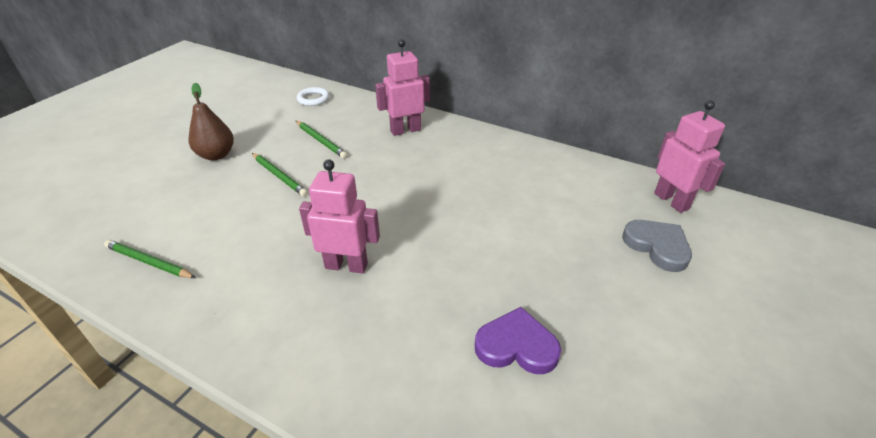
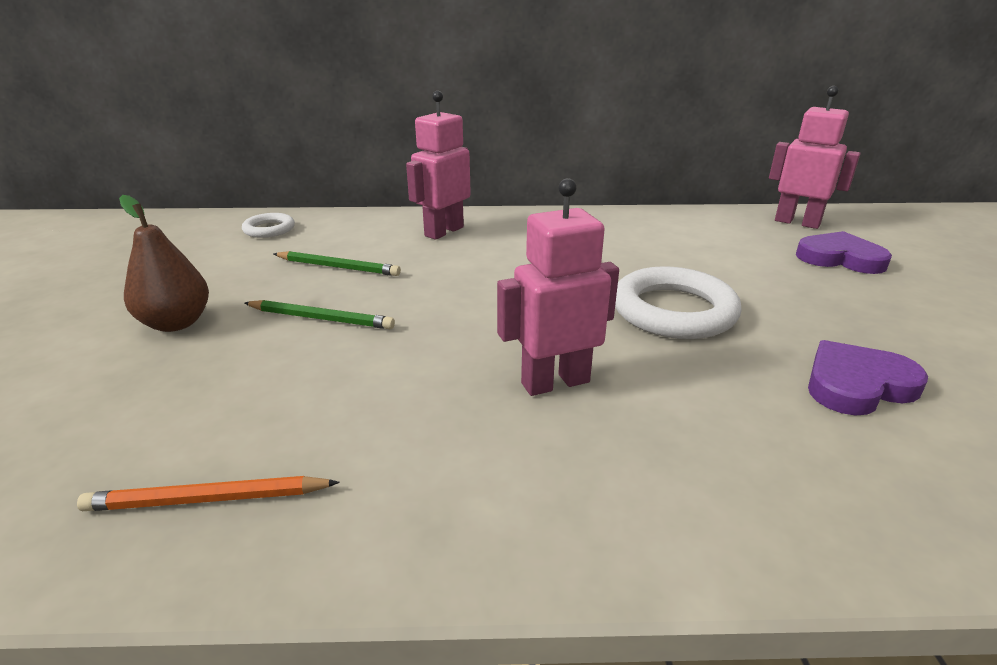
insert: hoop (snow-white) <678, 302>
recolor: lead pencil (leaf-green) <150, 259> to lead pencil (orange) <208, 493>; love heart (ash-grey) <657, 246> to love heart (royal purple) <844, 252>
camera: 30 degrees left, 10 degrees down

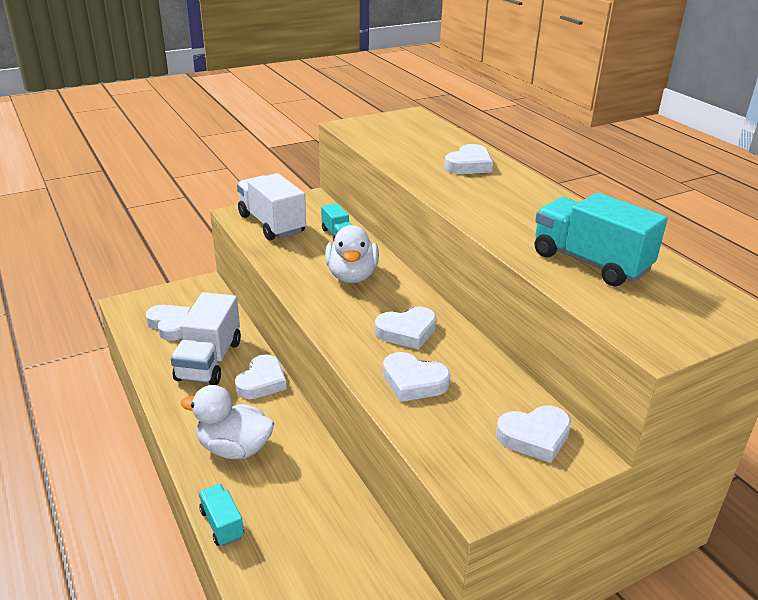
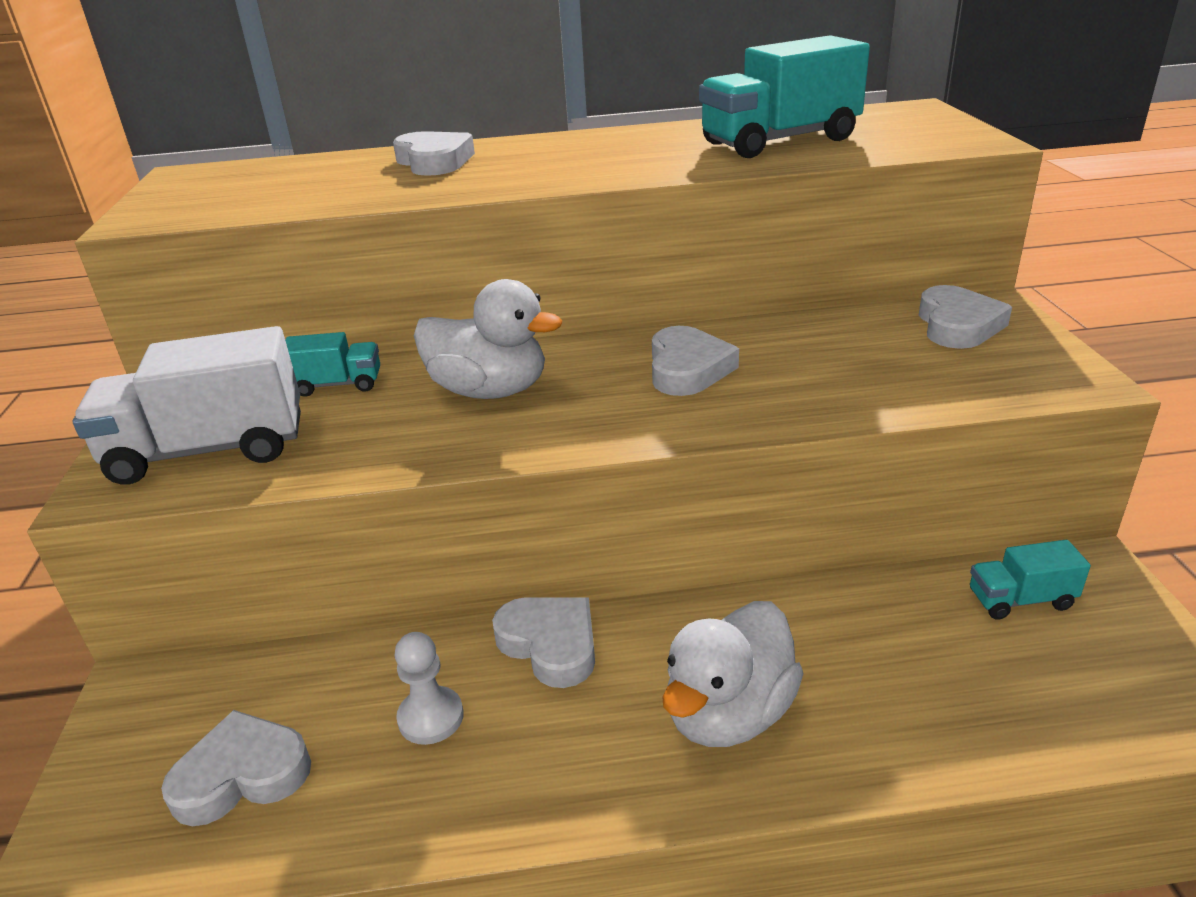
delete: love heart (snow-white) <417, 377>
move: truck (aqua) <221, 515> to <1030, 580>
replace: truck (snow-white) <206, 338> to pawn (snow-white) <429, 688>
camera: 65 degrees left, 0 degrees up

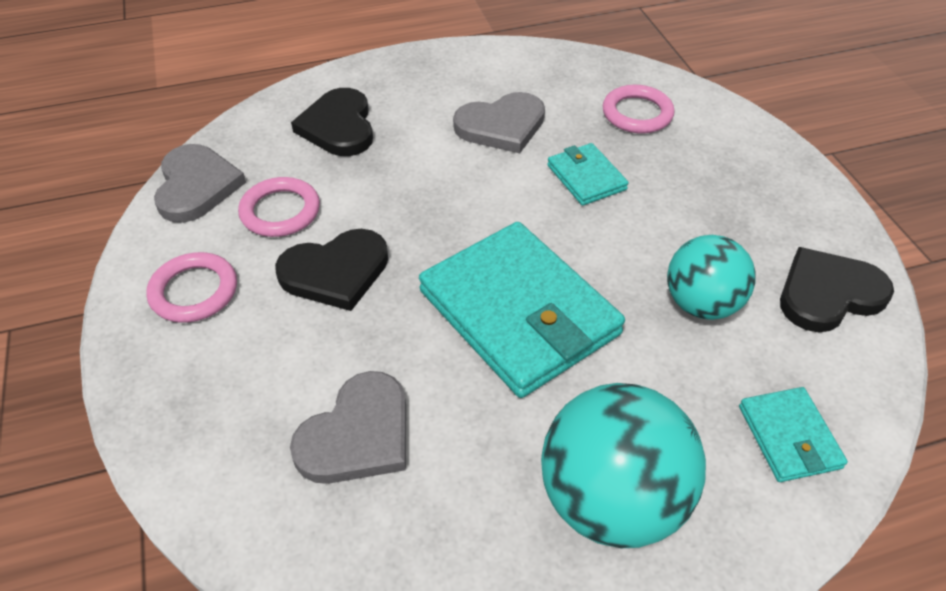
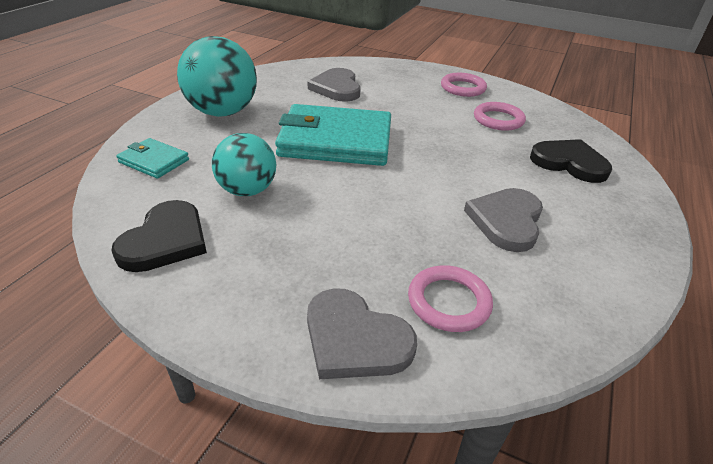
delete: love heart (jet-black) <331, 270>; billfold (aqua) <588, 174>
move: love heart (ash-grey) <200, 183> to <362, 333>
camera: 130 degrees right, 10 degrees down

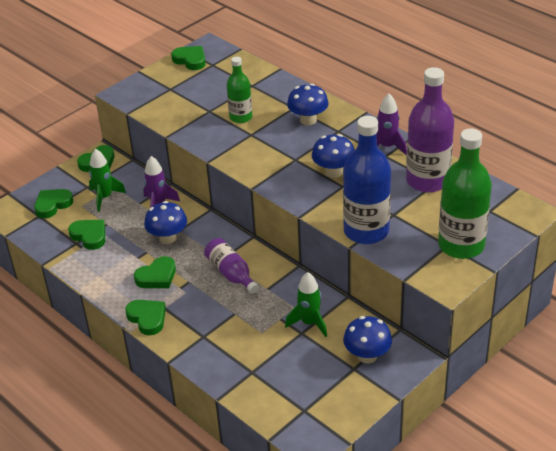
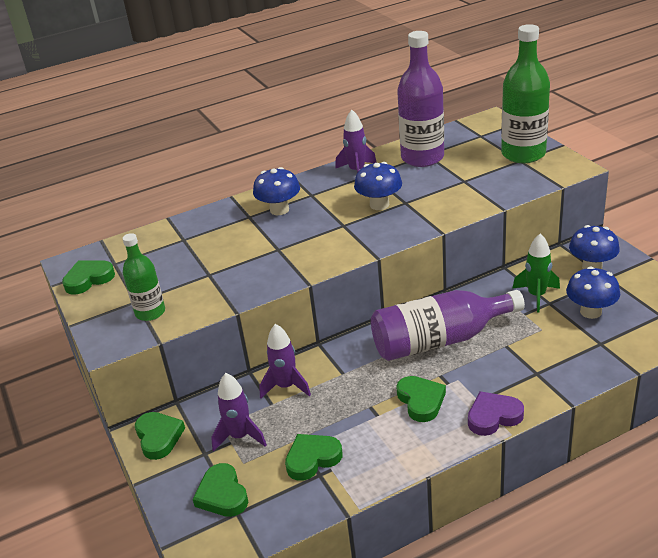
delete: drink bottle (cobalt) <367, 180>
move: drink bottle (leaf-green) <239, 90> to <143, 277>; mushroom (cobalt) <165, 222> to <593, 292>
recolor: spaceship (leaf-green) <107, 180> to spaceship (royal purple) <239, 412>; love heart (leaf-green) <145, 317> to love heart (royal purple) <496, 413>
resize: drink bottle (royal purple) <231, 266> = <448, 325> x1.72
camera: 70 degrees left, 5 degrees down

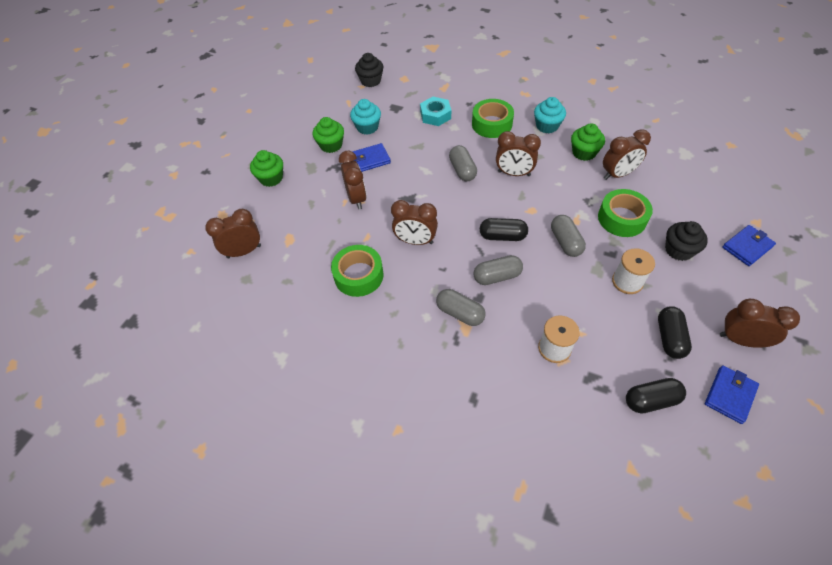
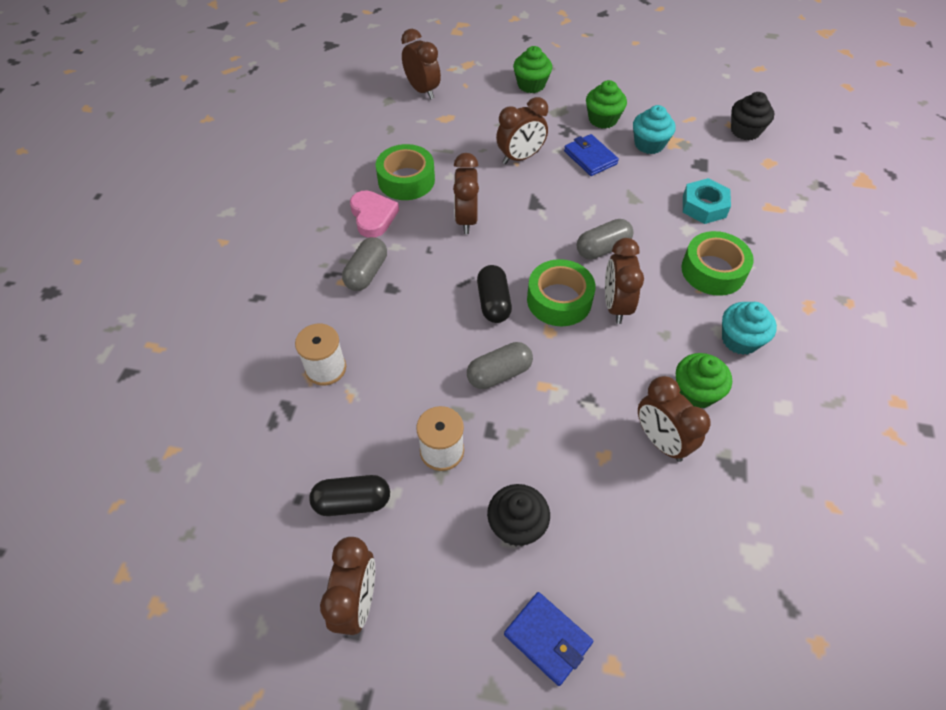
delete: pill shape (ash-grey) <498, 270>; pill shape (jet-black) <656, 395>; billfold (cobalt) <732, 394>
insert: love heart (rosy) <374, 214>
move: tape (leaf-green) <625, 213> to <561, 292>
camera: 75 degrees right, 0 degrees up

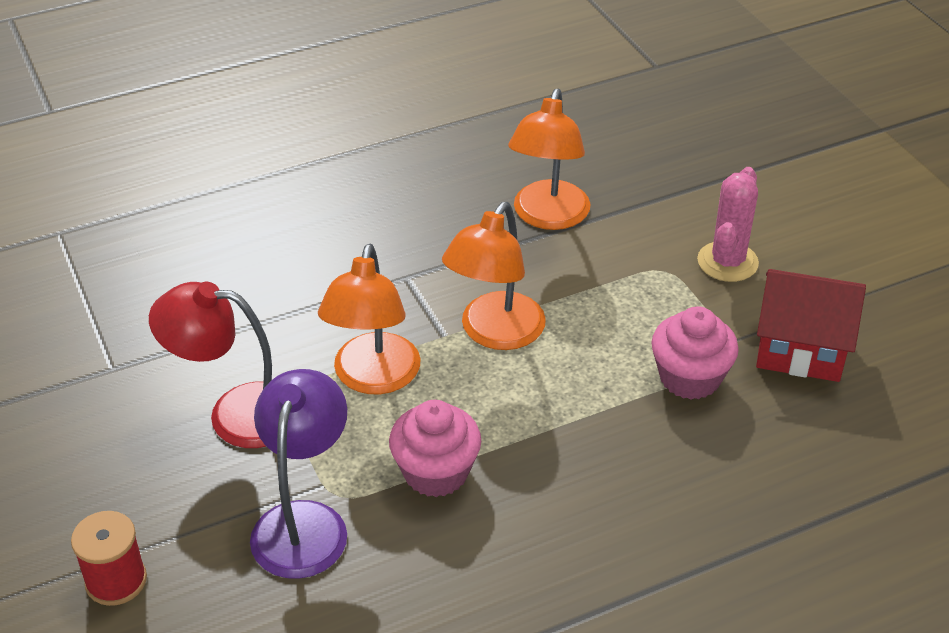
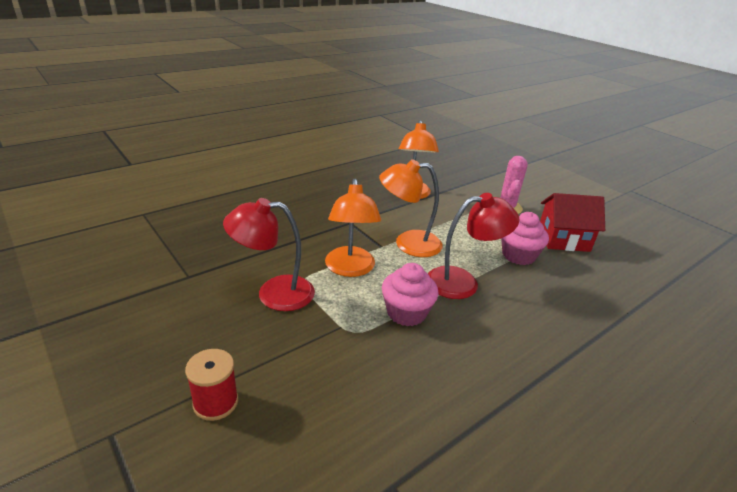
delete: lamp (royal purple) <299, 474>
insert: lamp (red) <473, 246>
rotate: lamp (orange) <494, 276> = <411, 208> 75 degrees clockwise
camera: 15 degrees left, 10 degrees down

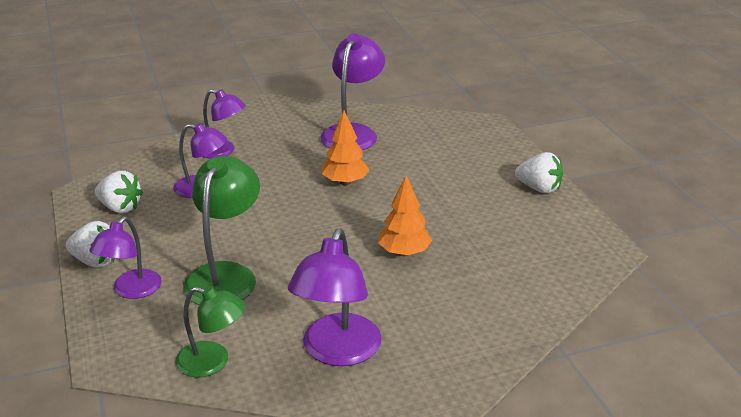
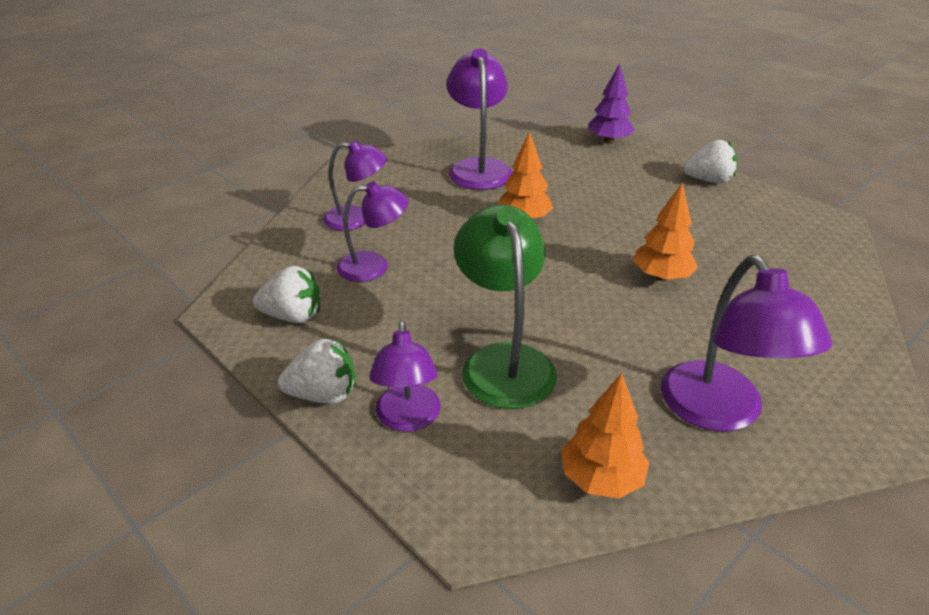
insert: toy tree (royal purple) <611, 103>
replace: lamp (leaf-green) <210, 332> to toy tree (orange) <605, 436>
camera: 25 degrees left, 5 degrees up

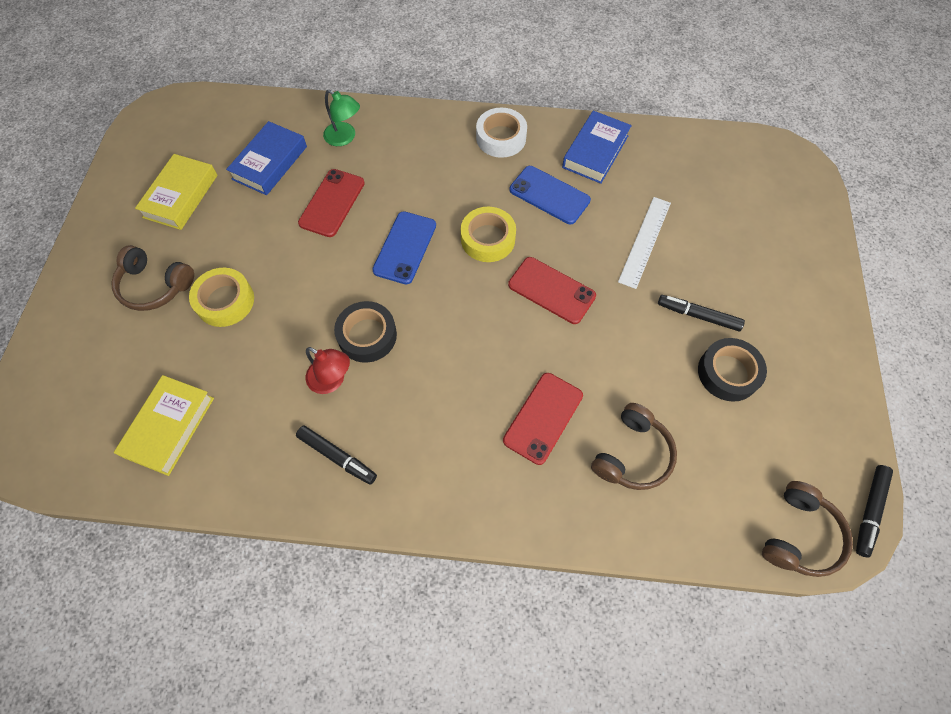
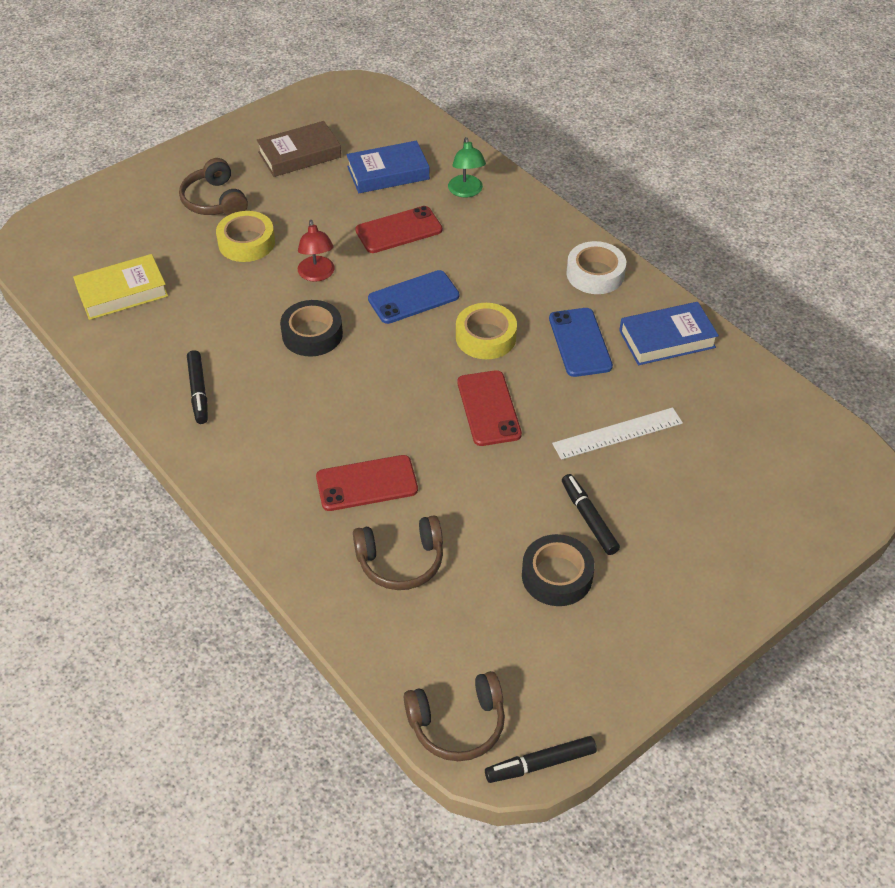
move: lamp (red) <328, 370> to <316, 251>
recolor: hardcover (golden) <176, 192> to hardcover (russet) <299, 149>
camera: 45 degrees right, 15 degrees down

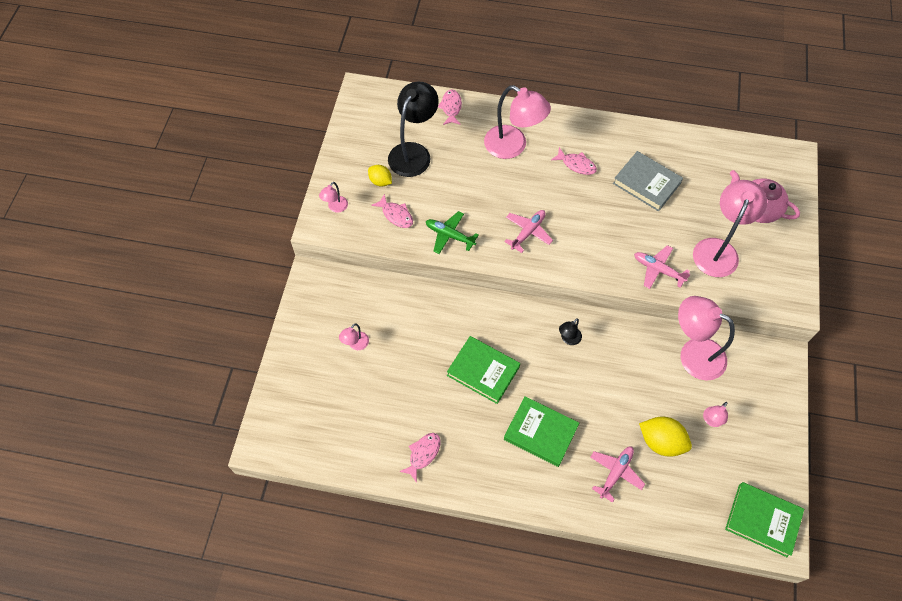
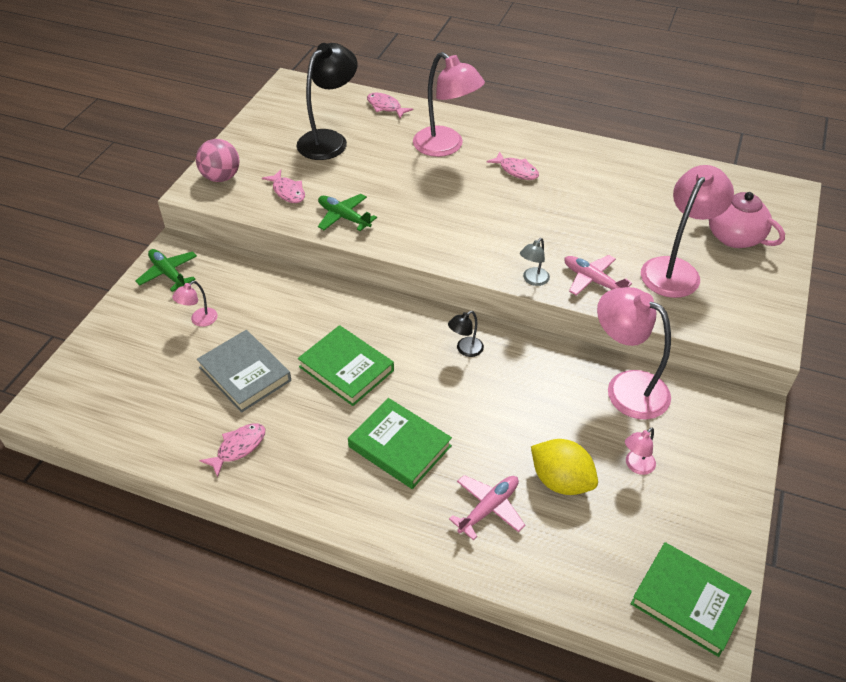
delete: toy lemon (golden) <380, 176>; plane (rosy) <528, 231>
insert: plane (leaf-green) <166, 270>; lamp (ash-grey) <535, 262>
move: hardcover (ash-grey) <648, 181> to <244, 371>
replace: lamp (rosy) <333, 197> to sphere (rosy) <217, 160>
rotate: fish figure (rosy) <450, 107> = <390, 105> 60 degrees counterclockwise
camera: 10 degrees right, 15 degrees down

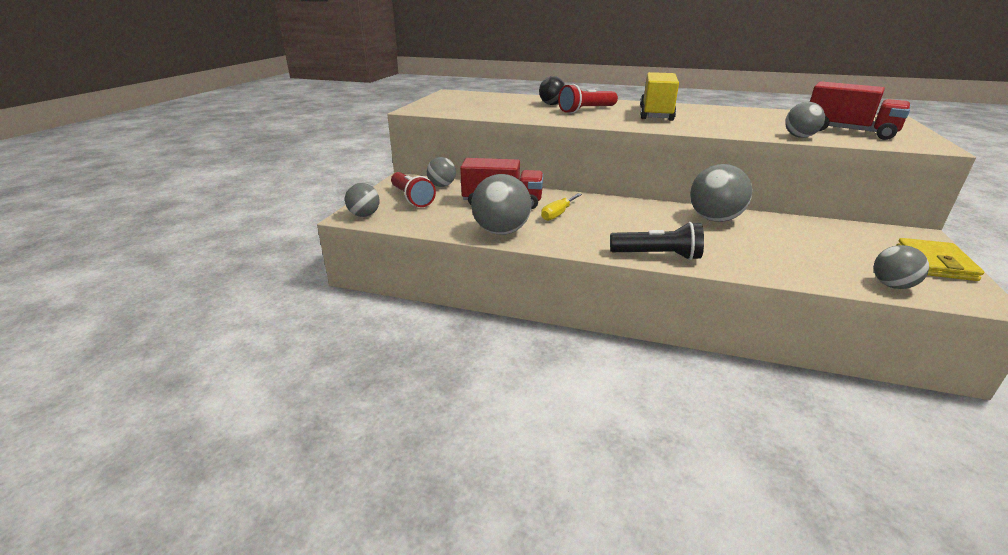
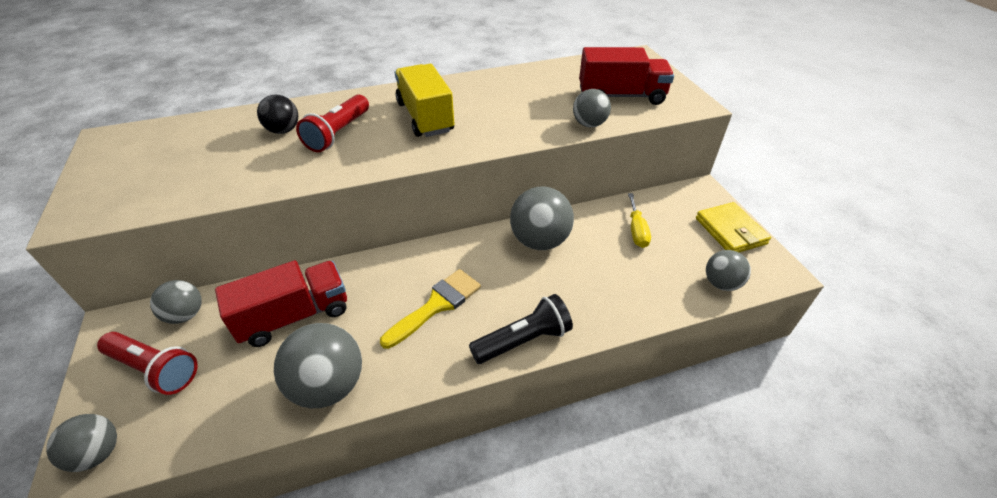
insert: paintbrush (golden) <430, 309>
move: hand screwdriver (golden) <561, 207> to <639, 220>
camera: 35 degrees left, 15 degrees up

